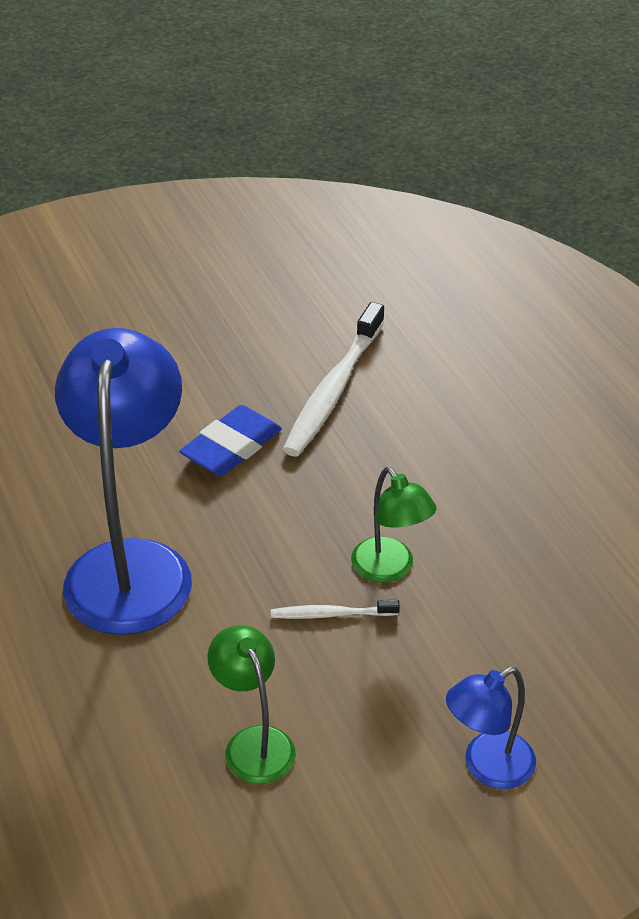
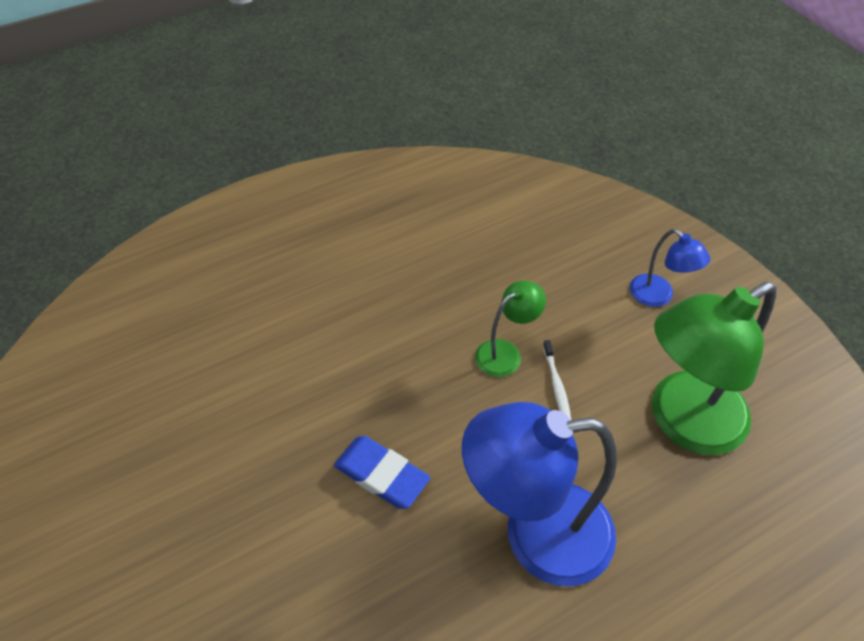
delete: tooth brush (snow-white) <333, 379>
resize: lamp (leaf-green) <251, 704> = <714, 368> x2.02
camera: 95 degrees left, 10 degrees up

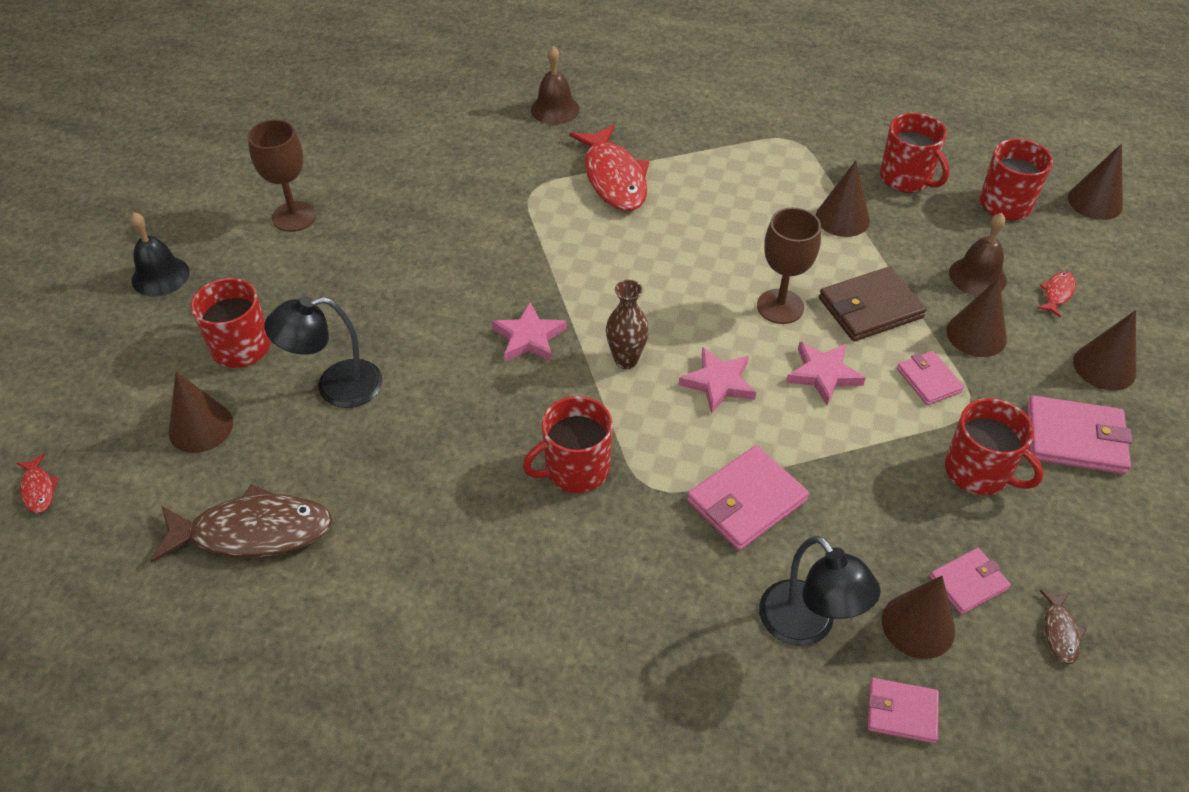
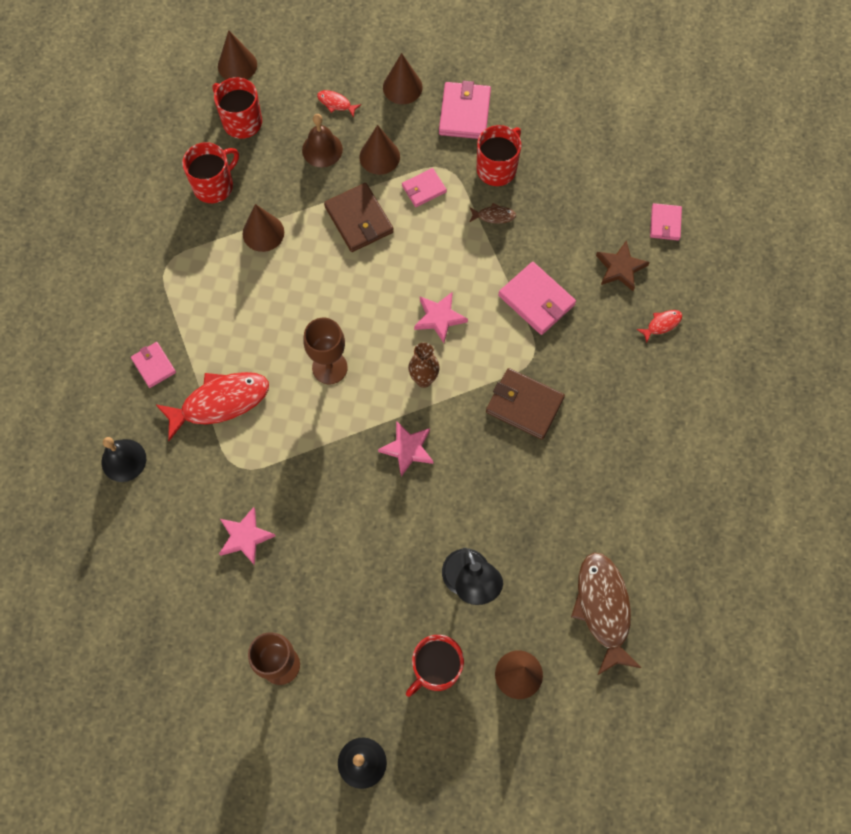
delete: cone (russet) <918, 617>
move: billfold (rosy) <970, 581> to <153, 365>; star shape (rosy) <826, 373> to <247, 536>; wine glass (russet) <789, 265> to <325, 351>; fish figure (russet) <1062, 627> to <492, 213>; fish figure (red) <37, 483> to <659, 326>
replace: tea mug (red) <568, 444> to billfold (russet) <525, 404>; lamp (jet-black) <819, 591> to star shape (russet) <623, 265>
recolor: hand bell (russet) <555, 85> to hand bell (jet-black) <123, 459>
camera: 95 degrees left, 20 degrees up

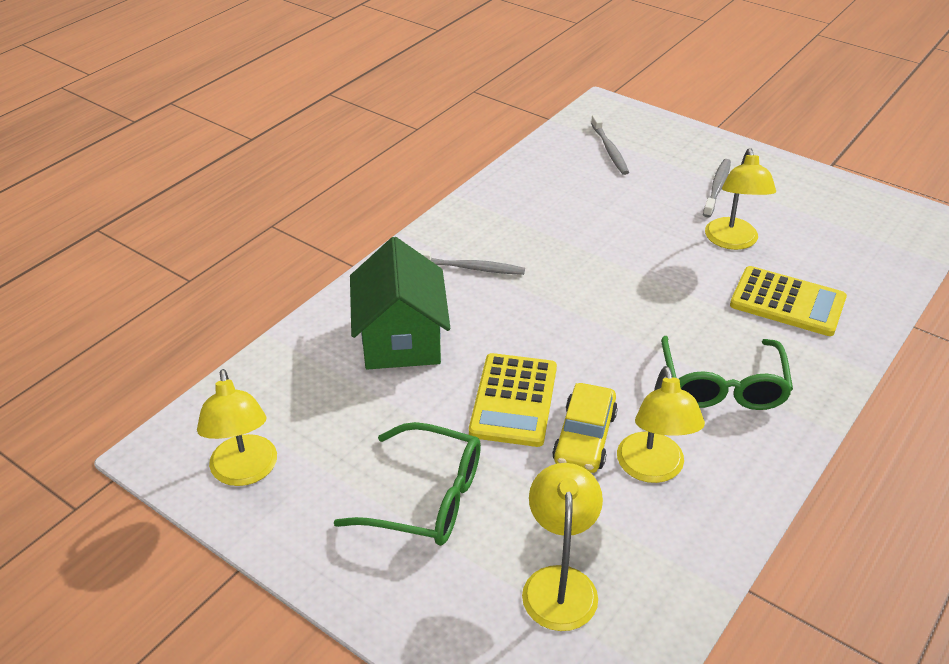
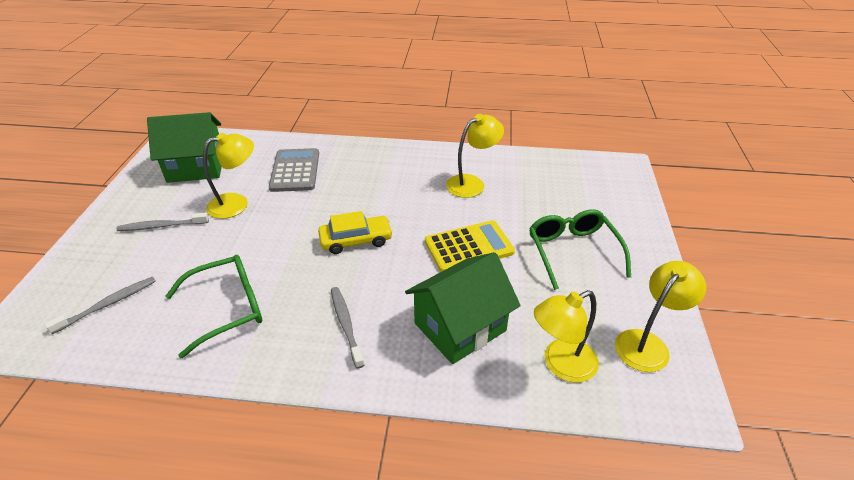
insert: house (leaf-green) <184, 147>
move: eyeglasses (leaf-green) <727, 373> to <214, 306>; toy car (golden) <585, 428> to <355, 232>; lamp (golden) <562, 547> to <566, 336>
recolor: pocket calculator (golden) <788, 301> to pocket calculator (ash-grey) <294, 170>
camera: 120 degrees left, 0 degrees up

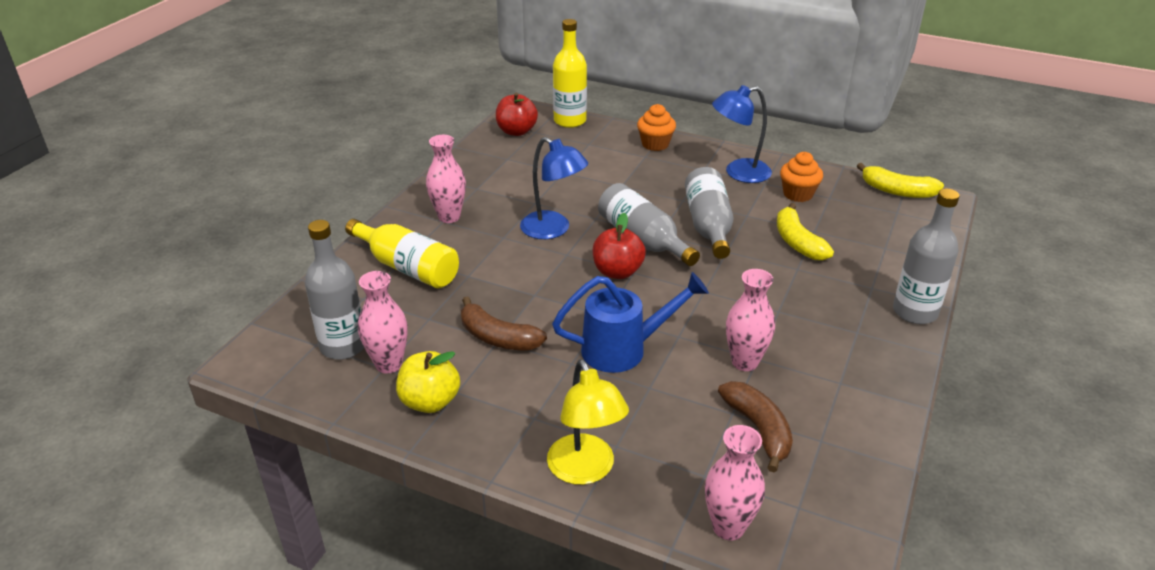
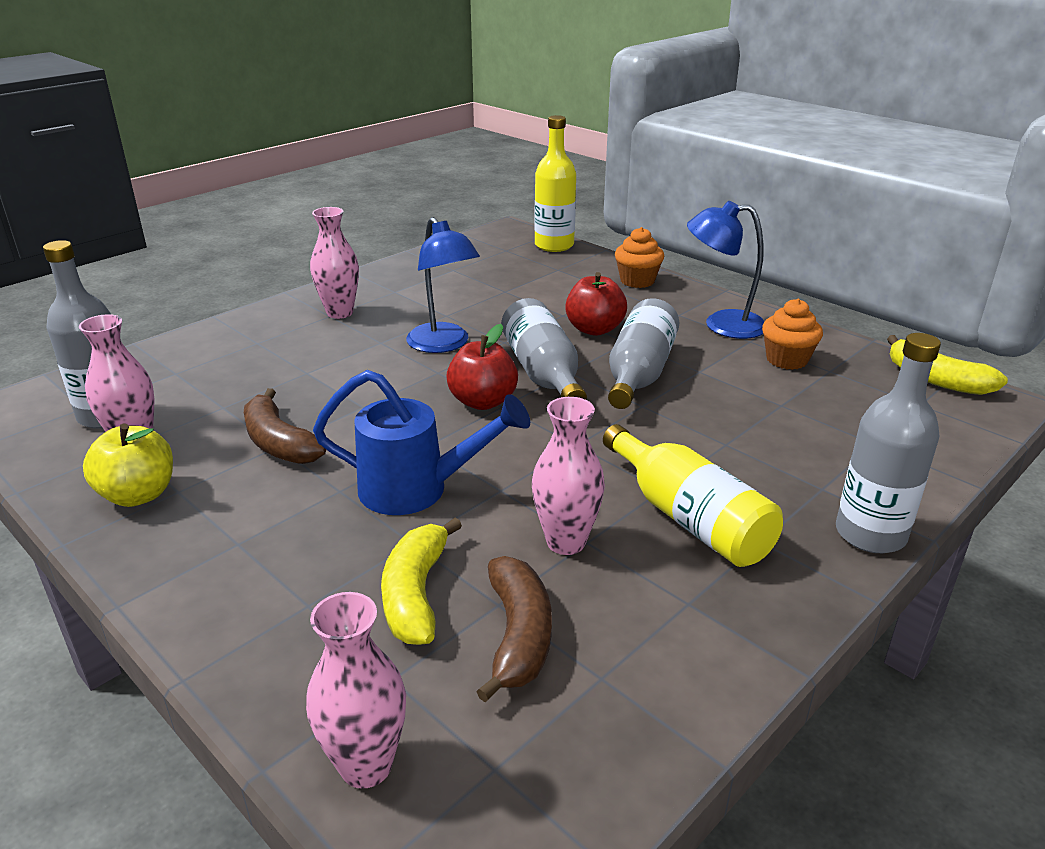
delete: lamp (golden) <588, 422>
move: banana fruit (golden) <805, 231> to <421, 581>; toy apple (red) <517, 114> to <596, 304>; drink bottle (golden) <402, 253> to <693, 495>
camera: 20 degrees right, 5 degrees down

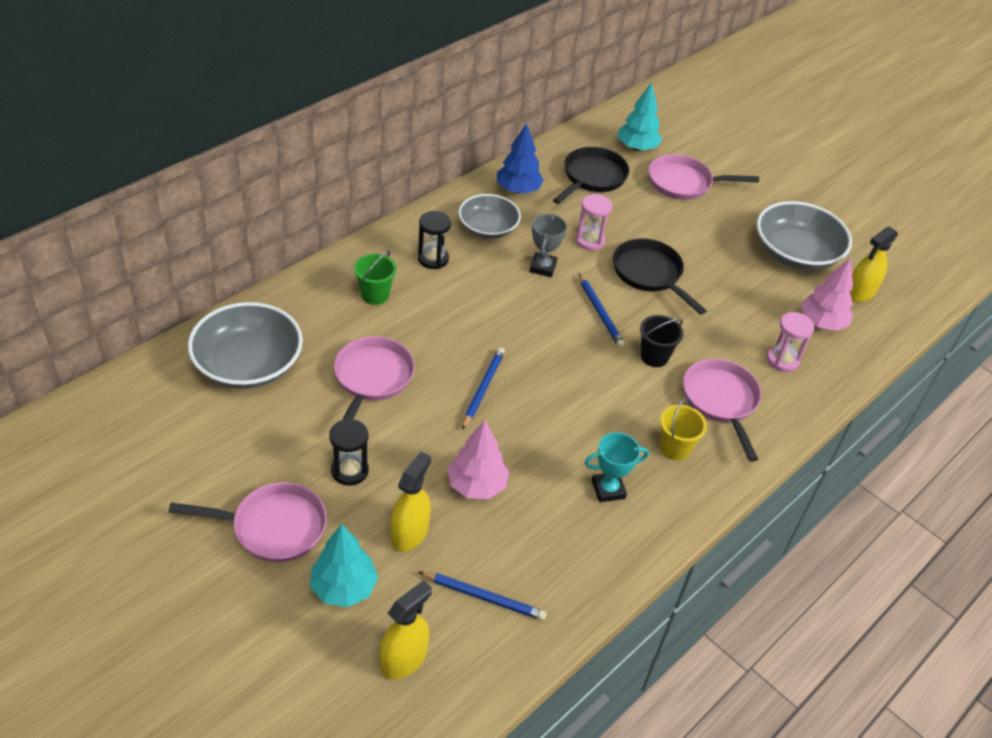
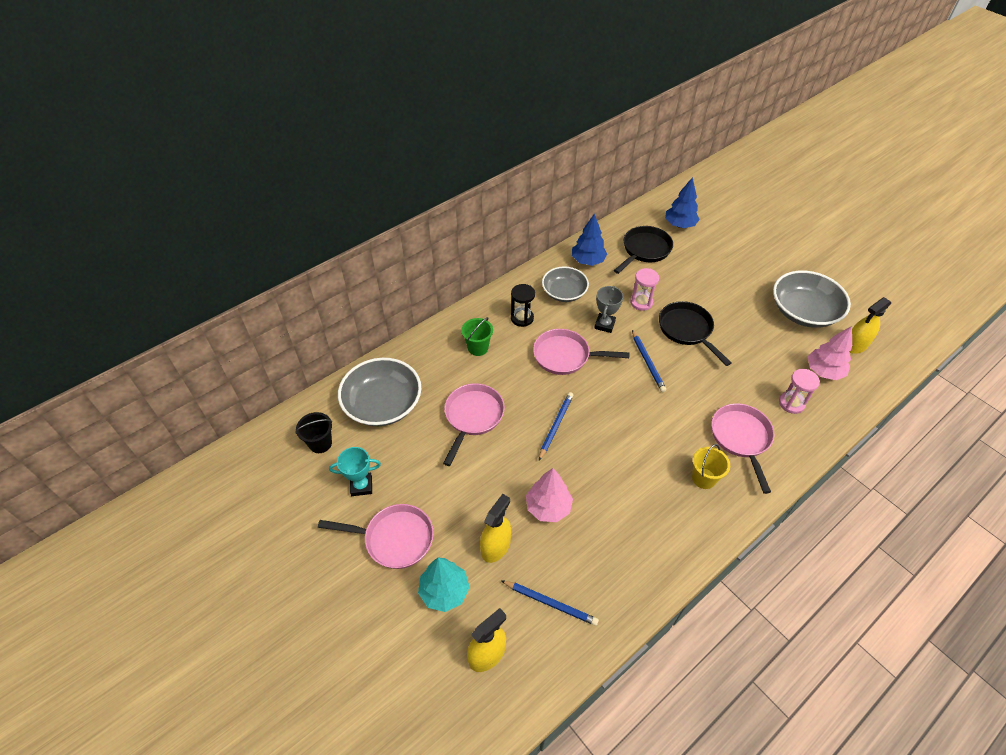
delete: sand timer (jet-black) <349, 452>
move: pail (jet-black) <662, 341> to <314, 432>; award cup (aqua) <617, 467> to <355, 471>; frying pan (rosy) <703, 177> to <581, 352>
recolor: toy tree (aqua) <640, 116> to toy tree (cobalt) <682, 202>
camera: 10 degrees right, 5 degrees up

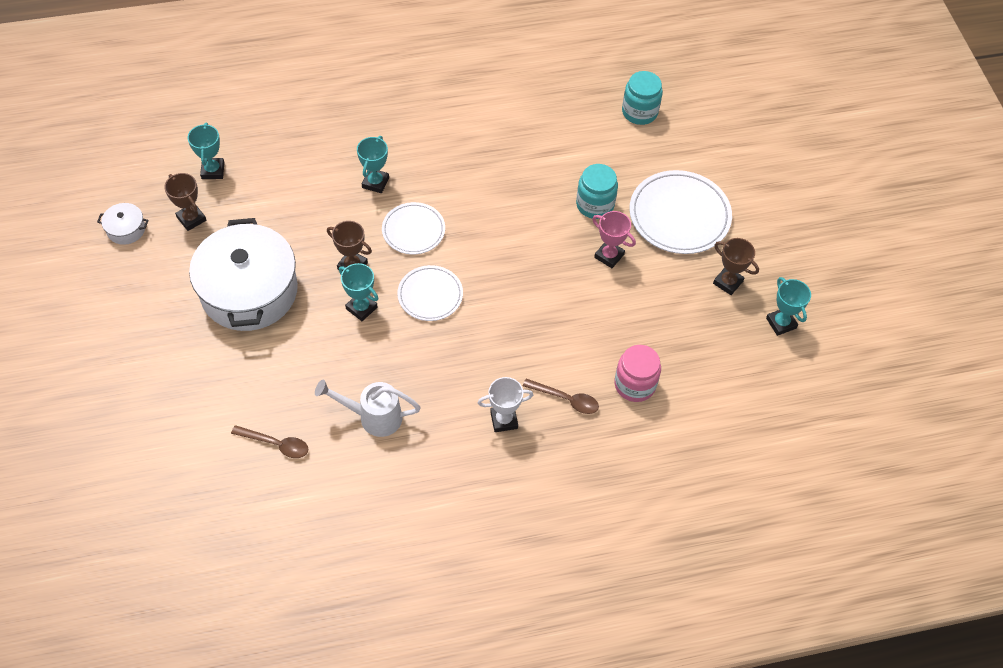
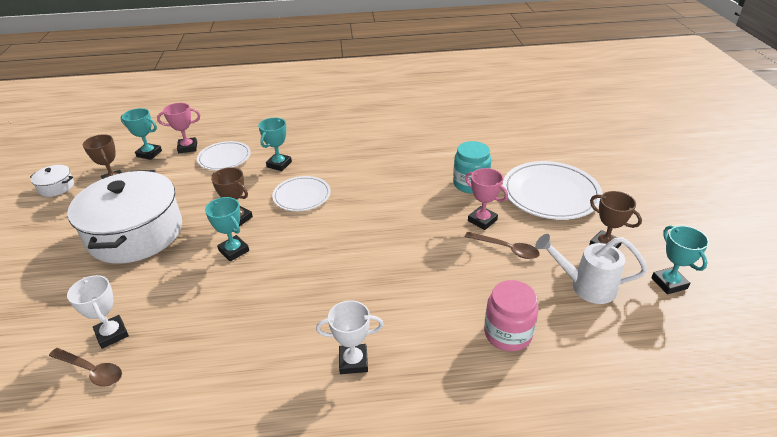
delete: jar (aqua) <642, 98>
insert: award cup (snow-white) <98, 312>; award cup (rosy) <178, 128>
move: dinner plate (snow-white) <430, 293> to <224, 155>; spoon (russet) <561, 396> to <502, 245>; watering can (snow-white) <368, 408> to <591, 269>
rotate: award cup (aqua) <206, 151> = <141, 134> 75 degrees counterclockwise
camera: 10 degrees right, 20 degrees down

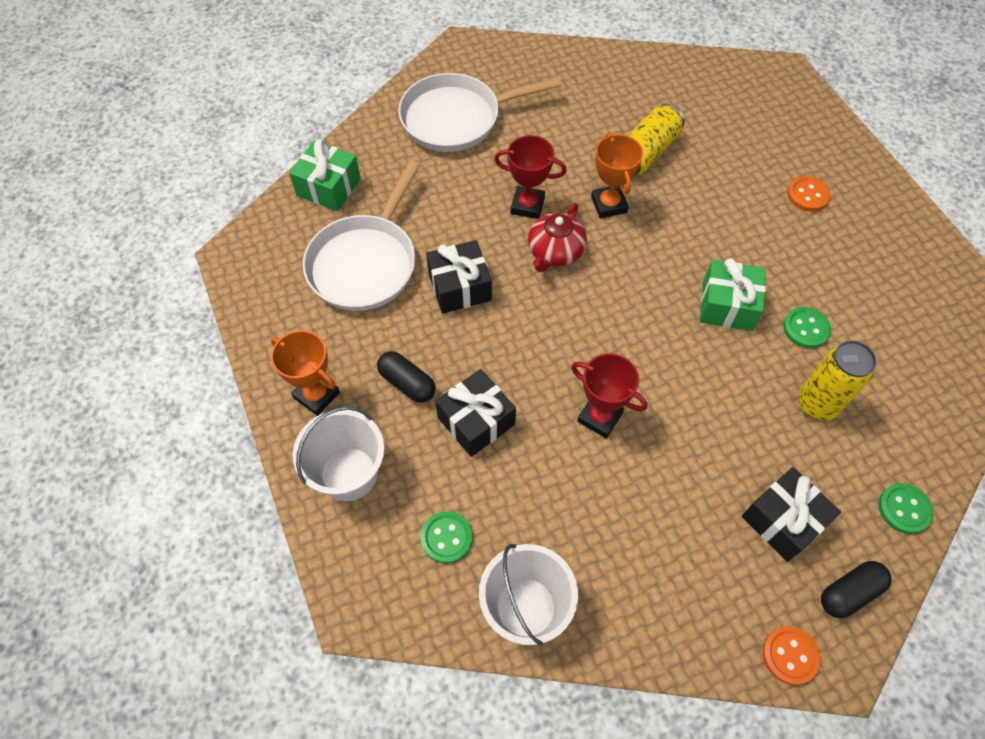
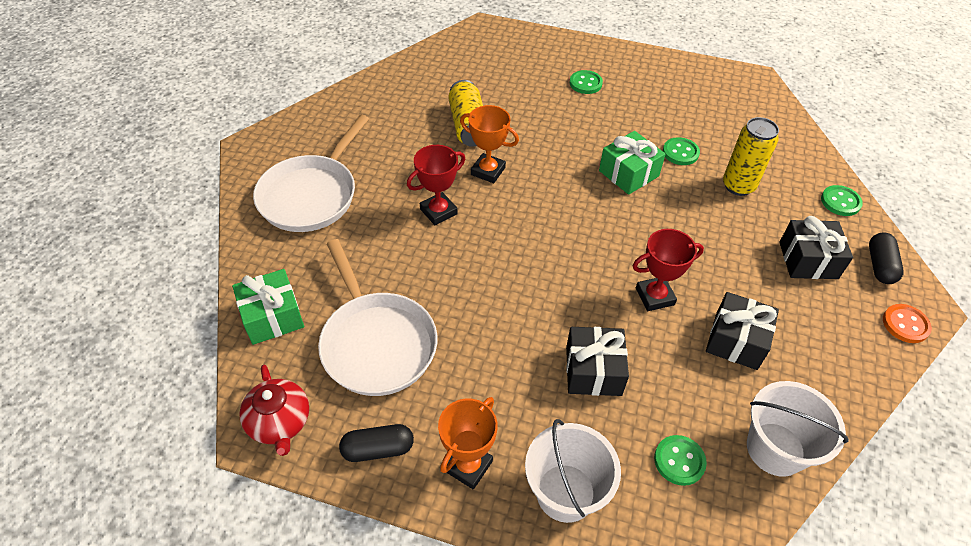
move: china teapot (red) <557, 237> to <274, 410>; pill shape (jet-black) <406, 377> to <376, 443>; gift (jet-black) <459, 277> to <742, 331>
recolor: sewing button (orange) <809, 194> to sewing button (leaf-green) <586, 82>
rotate: award cup (orange) <305, 373> = <468, 443> 45 degrees counterclockwise
camera: 50 degrees left, 10 degrees down

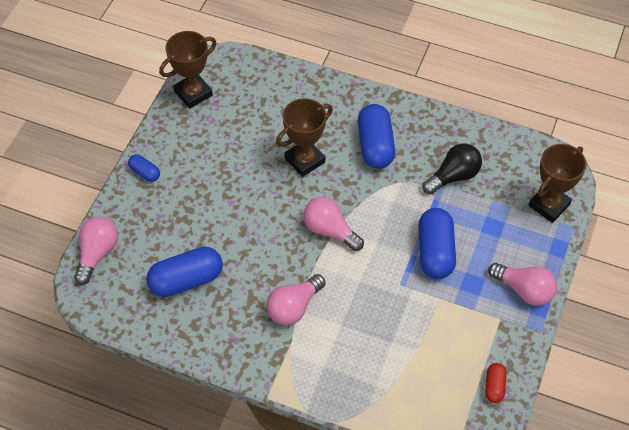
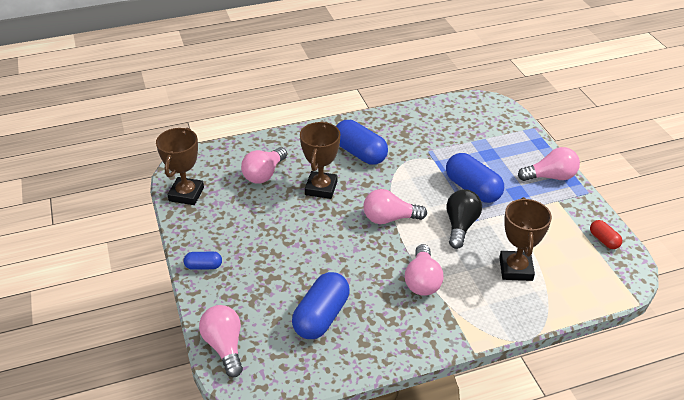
insert: light bulb (rosy) <264, 165>
move: light bulb (jet-black) <452, 168> to <464, 219>; award cup (russet) <558, 183> to <525, 239>
camera: 40 degrees left, 15 degrees down

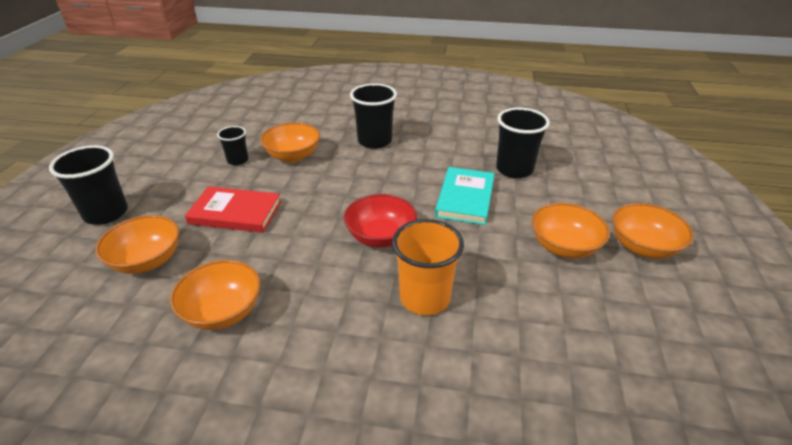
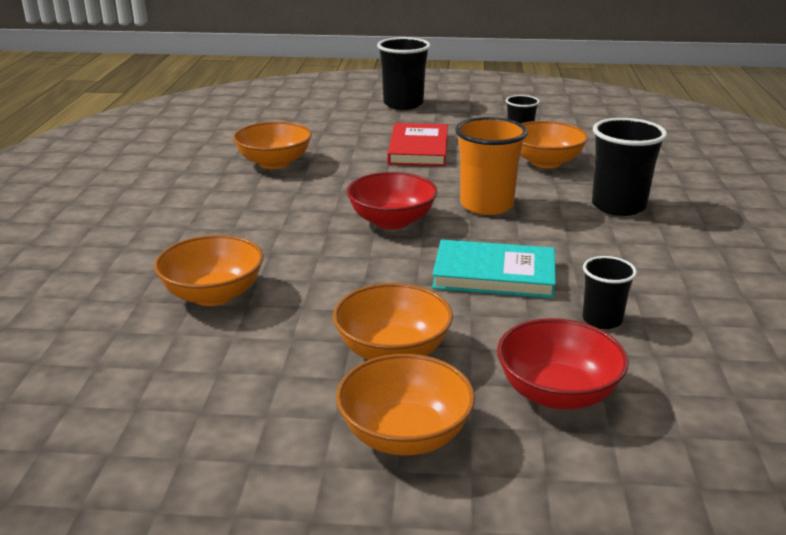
insert: serving bowl (red) <562, 364>
move: serving bowl (orange) <137, 244> to <208, 270>; beaker (orange) <428, 267> to <491, 166>
resize: beaker (jet-black) <523, 143> = <610, 292> x0.58
camera: 85 degrees right, 10 degrees down

